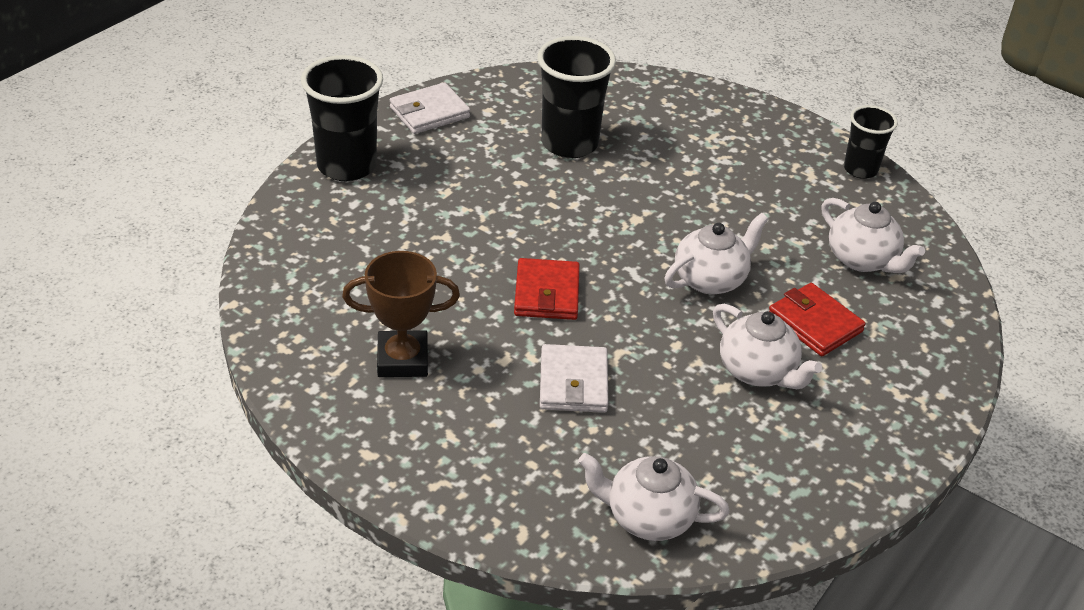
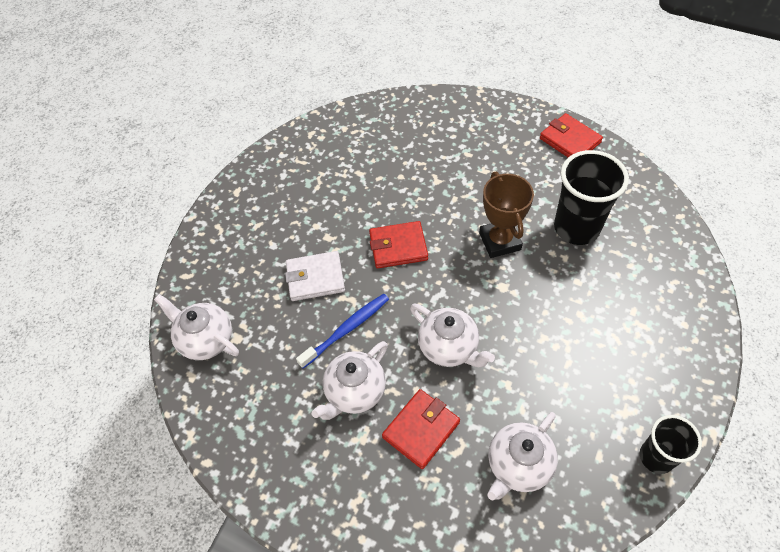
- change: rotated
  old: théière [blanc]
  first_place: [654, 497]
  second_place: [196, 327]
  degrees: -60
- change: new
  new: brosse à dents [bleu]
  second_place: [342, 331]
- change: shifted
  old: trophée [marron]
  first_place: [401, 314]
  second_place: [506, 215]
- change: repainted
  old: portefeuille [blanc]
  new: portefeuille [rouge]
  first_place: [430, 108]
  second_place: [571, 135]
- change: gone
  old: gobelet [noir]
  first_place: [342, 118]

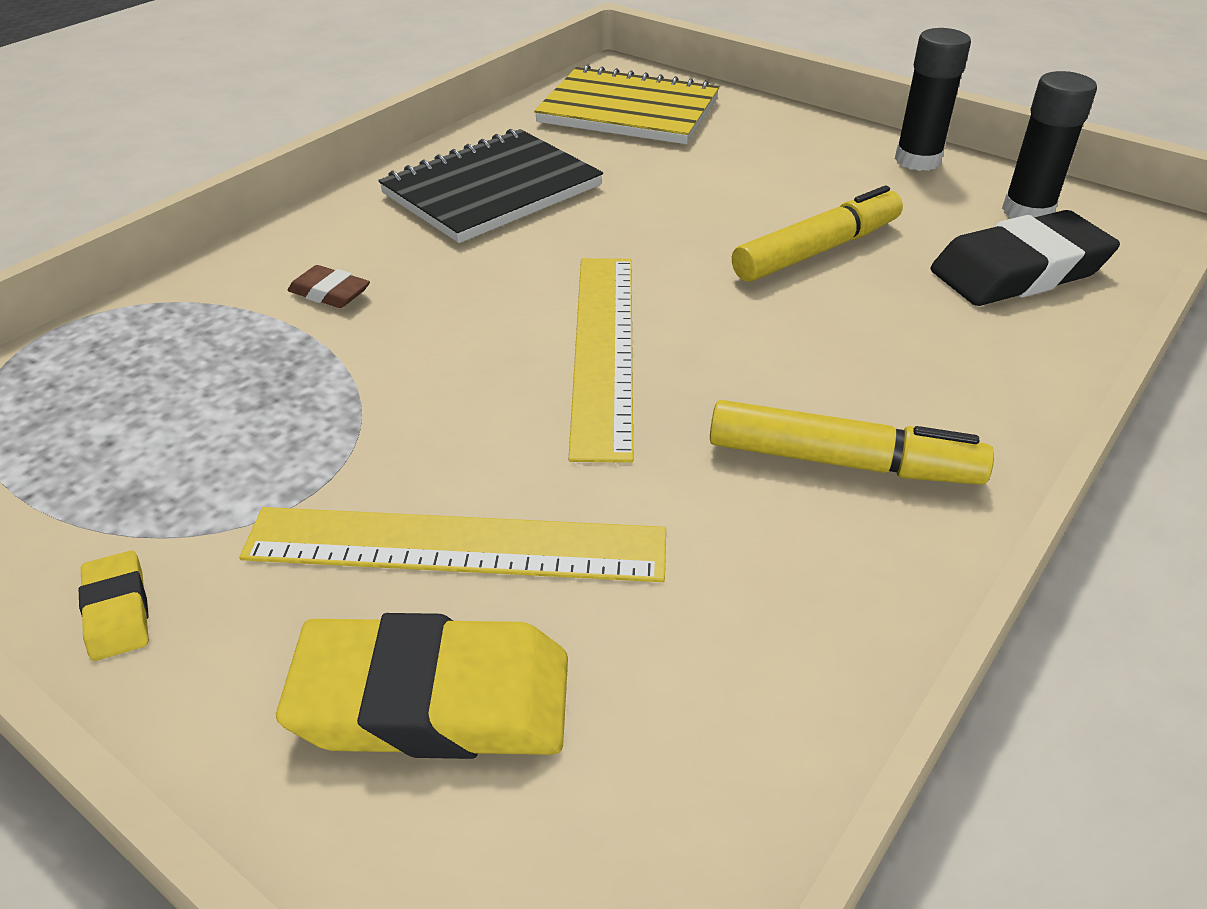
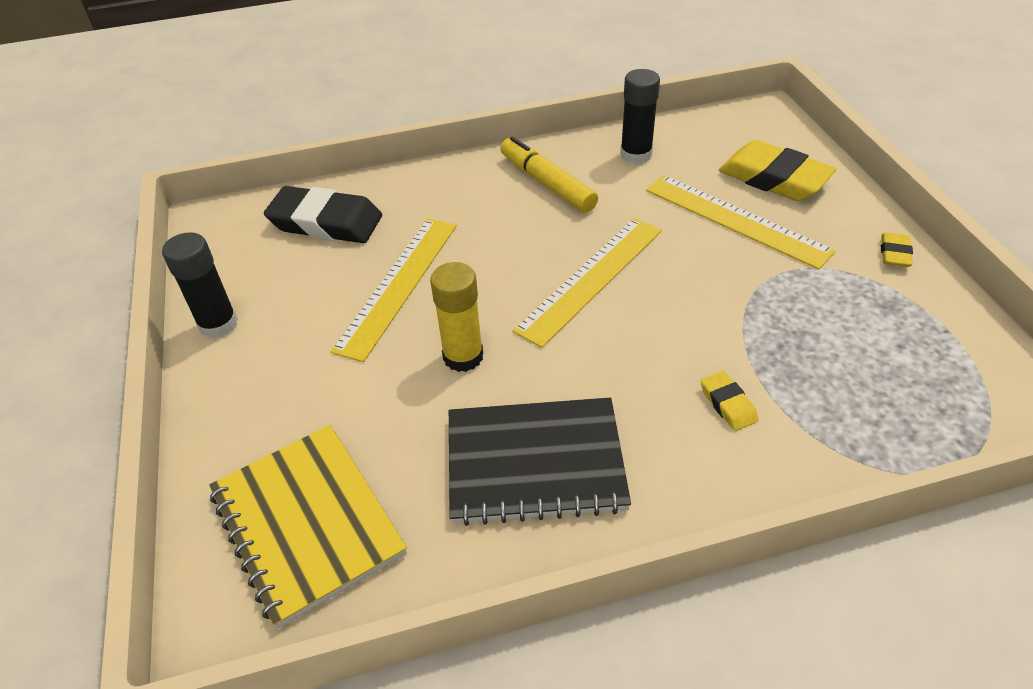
- change: swapped
  old: feutre [jaune]
  new: règle [jaune]
  first_place: [817, 233]
  second_place: [393, 290]
- change: new
  new: bâton de colle [jaune]
  second_place: [456, 317]
- change: shifted
  old: bâton de colle [noir]
  first_place: [1049, 144]
  second_place: [640, 116]
- change: repainted
  old: gomme [marron]
  new: gomme [jaune]
  first_place: [329, 286]
  second_place: [729, 401]

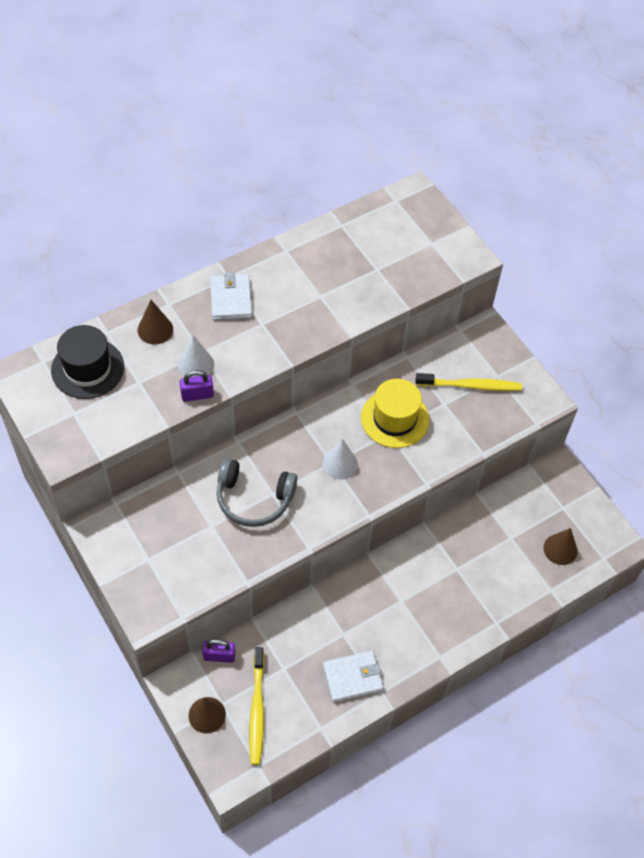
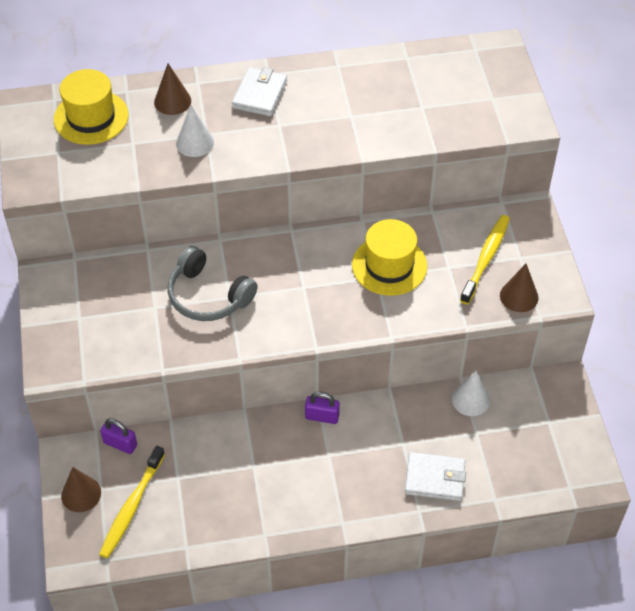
- change: repainted
  old: chapeau [noir]
  new: chapeau [jaune]
  first_place: [87, 362]
  second_place: [91, 107]
- change: shifted
  old: cadenas [violet]
  first_place: [197, 386]
  second_place: [322, 408]
- change: shifted
  old: portefeuille [blanc]
  first_place: [353, 676]
  second_place: [435, 476]
- change: shifted
  old: cône [blanc]
  first_place: [340, 459]
  second_place: [471, 393]
- change: rotated
  old: brosse à dents [jaune]
  first_place: [469, 382]
  second_place: [485, 259]
  degrees: -90
- change: shifted
  old: cône [marron]
  first_place: [560, 546]
  second_place: [519, 288]

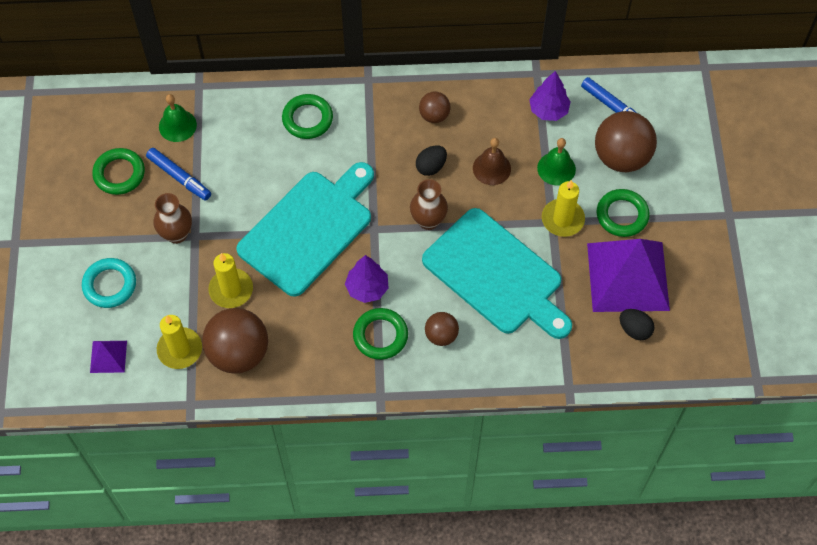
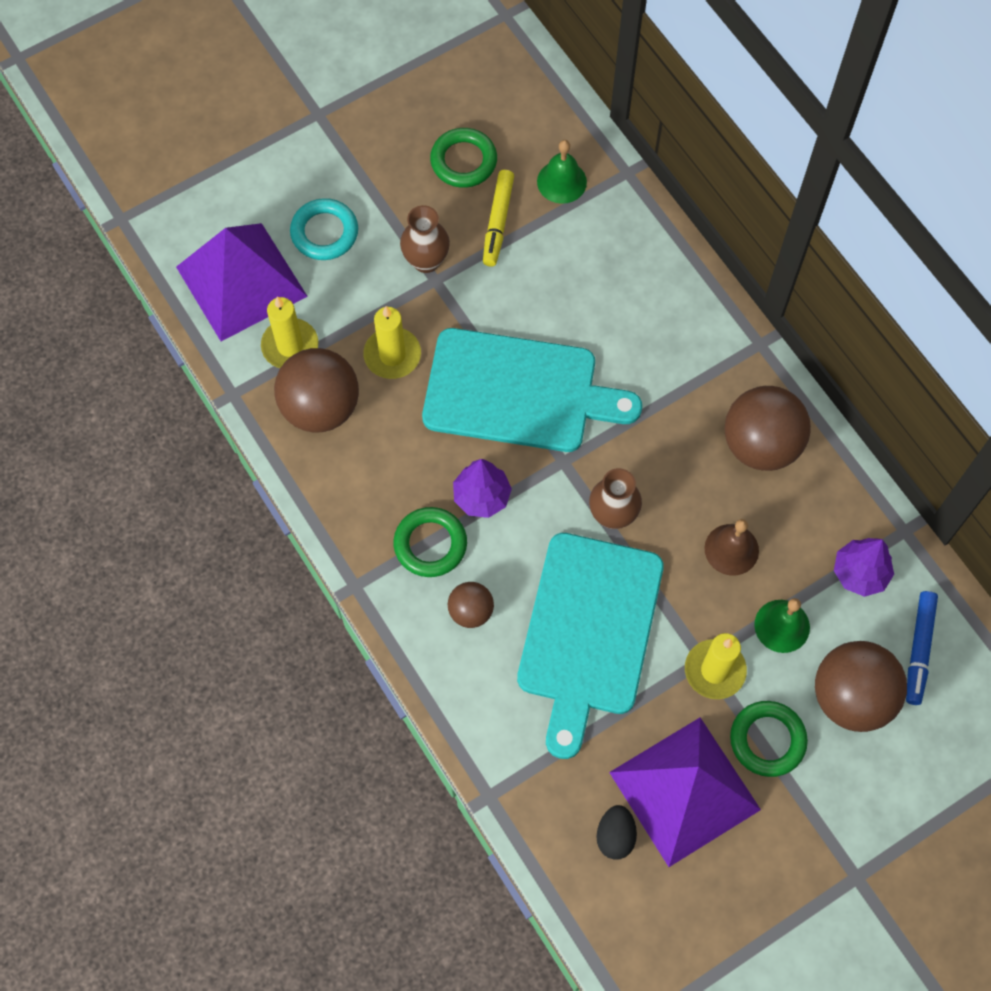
- change: scaled
  old: pyramide [violet]
  first_place: [108, 357]
  second_place: [242, 282]
  factor: 2.28
- change: repainted
  old: feutre [bleu]
  new: feutre [jaune]
  first_place: [178, 174]
  second_place: [498, 218]
- change: scaled
  old: balle [marron]
  first_place: [435, 107]
  second_place: [767, 428]
  factor: 1.89
- change: gone
  old: anneau [vert]
  first_place: [307, 116]
- change: gone
  old: œuf [noir]
  first_place: [431, 160]

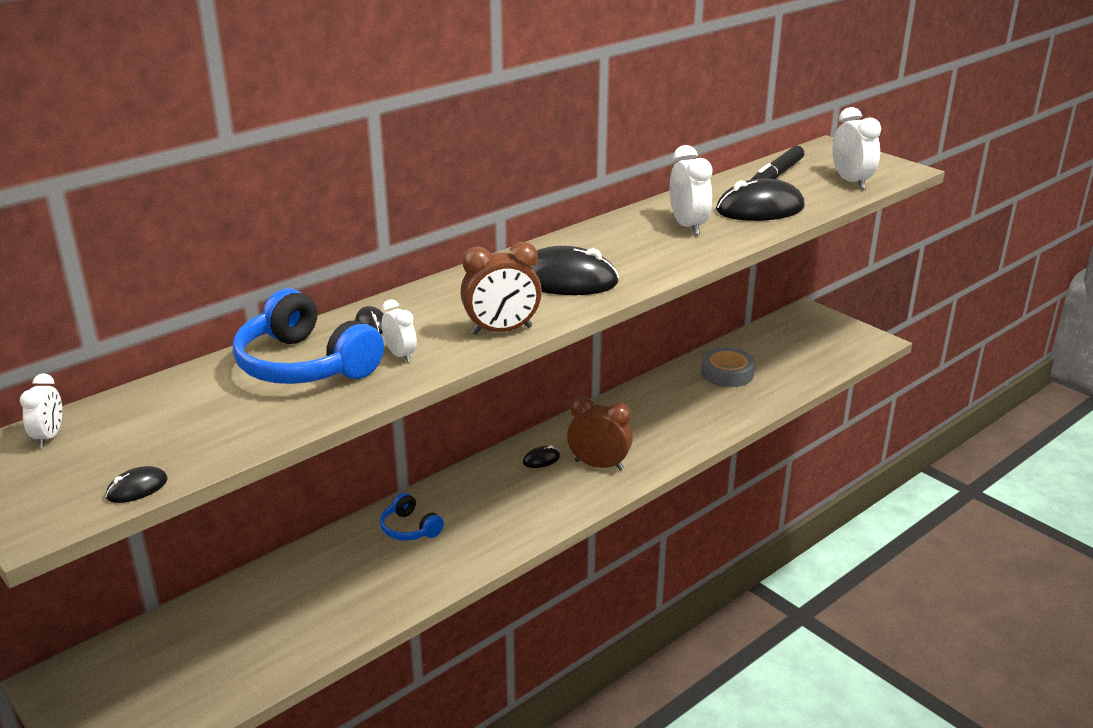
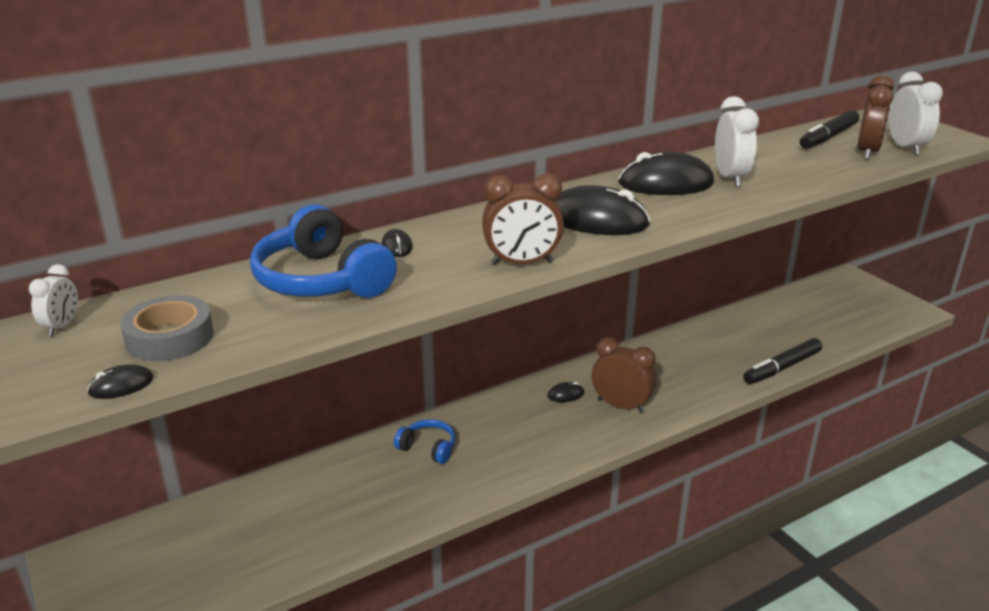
- change: shifted
  old: ruban adhésif [gris]
  first_place: [728, 367]
  second_place: [167, 328]
- change: rotated
  old: casque audio [bleu]
  first_place: [412, 517]
  second_place: [425, 441]
  degrees: 150
- change: shifted
  old: souris [noir]
  first_place: [760, 200]
  second_place: [666, 173]
- change: new
  new: feutre [noir]
  second_place: [782, 361]
- change: new
  new: réveil [marron]
  second_place: [876, 117]
- change: gone
  old: réveil [blanc]
  first_place: [399, 330]

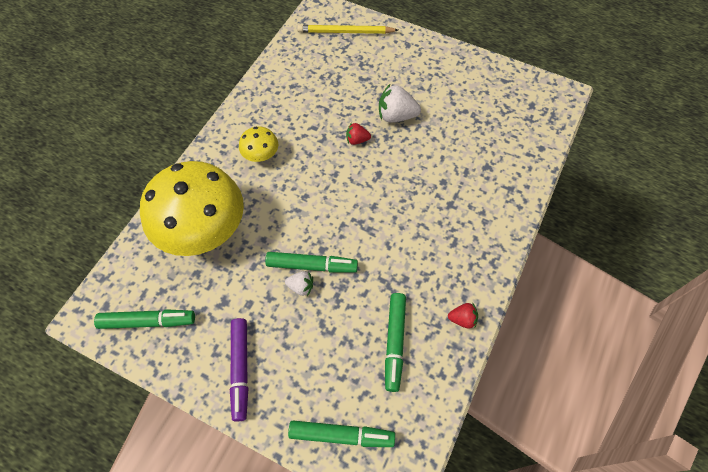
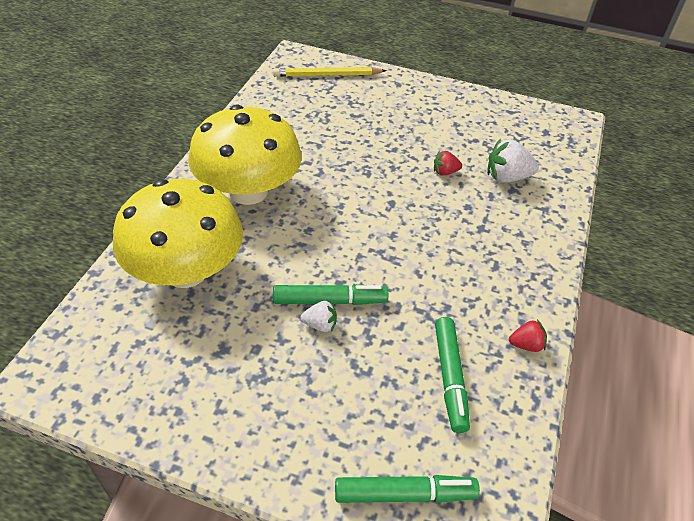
- change: scaled
  old: champignon [jaune]
  first_place: [258, 144]
  second_place: [245, 155]
  factor: 2.29
- change: shifted
  old: fraise [rouge]
  first_place: [358, 134]
  second_place: [448, 163]
- change: shifted
  old: fraise [blanc]
  first_place: [400, 103]
  second_place: [513, 160]
- change: gone
  old: feutre [vert]
  first_place: [144, 319]
- change: gone
  old: feutre [violet]
  first_place: [239, 369]

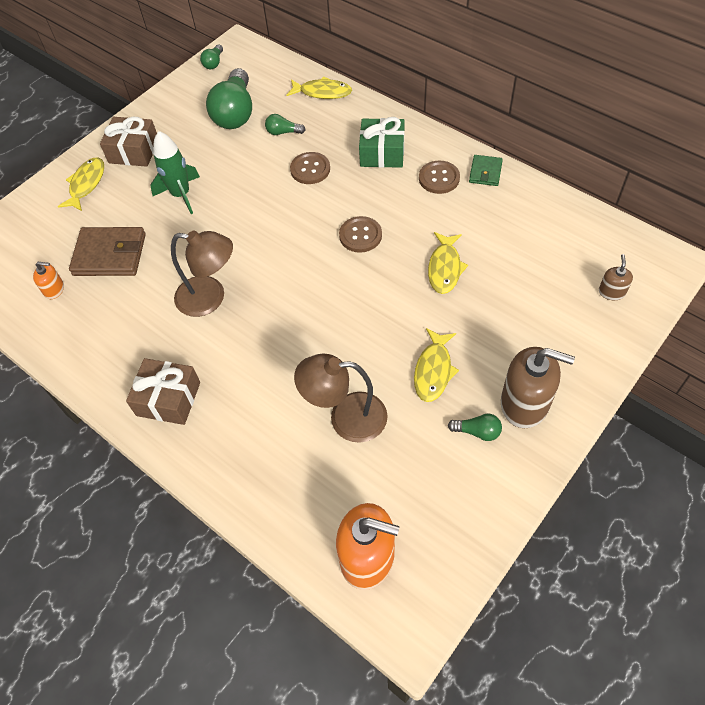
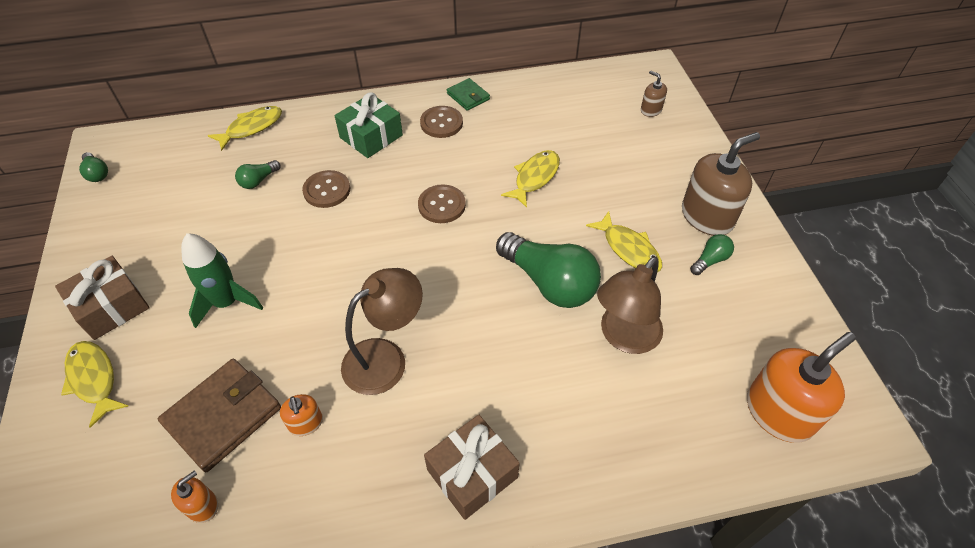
- change: new
  new: distributeur de savon [orange]
  second_place: [301, 415]
- change: shifted
  old: ampoule [vert]
  first_place: [229, 98]
  second_place: [548, 270]
- change: rotated
  old: poisson [jaune]
  first_place: [448, 263]
  second_place: [530, 179]
  degrees: -105

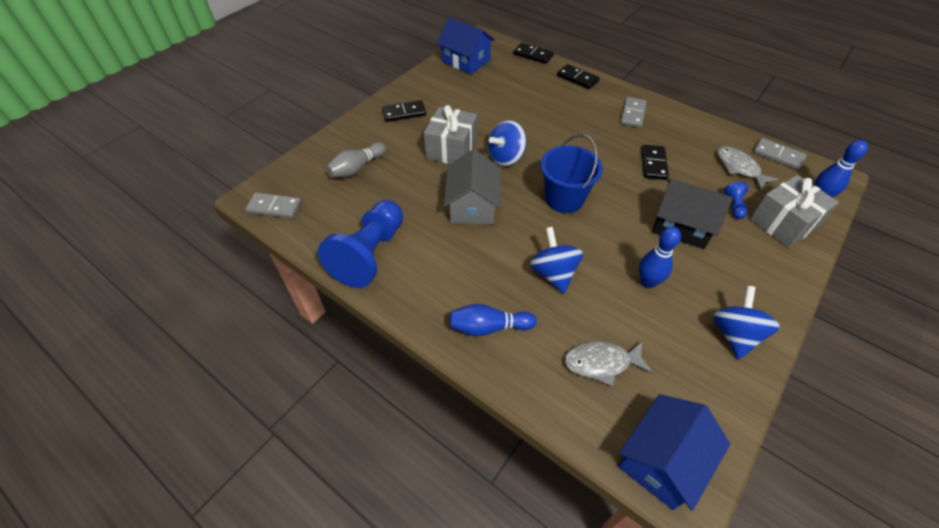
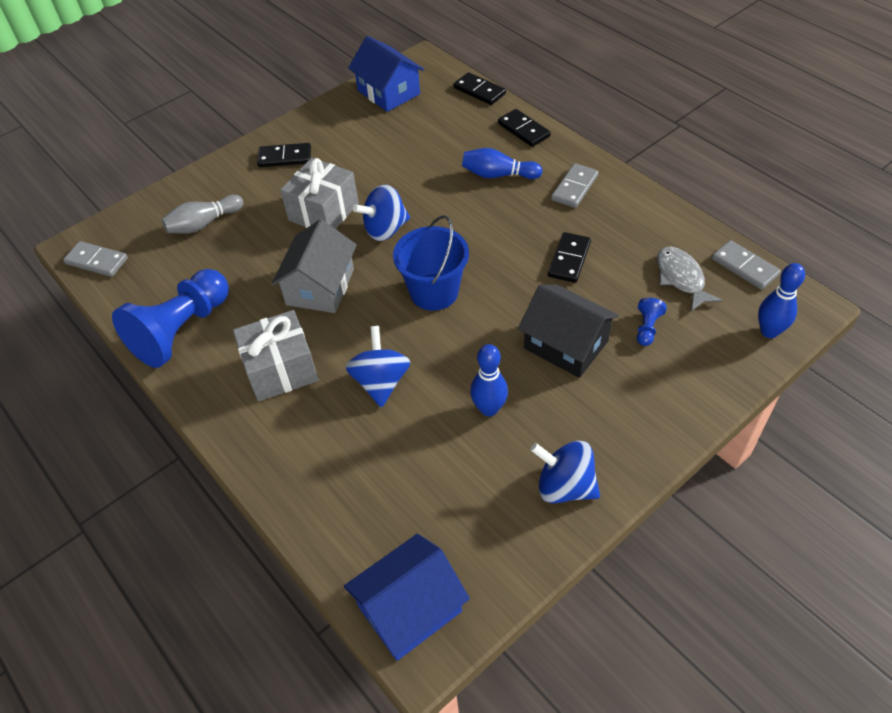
- change: shifted
  old: cadeau [gris]
  first_place: [794, 211]
  second_place: [275, 356]
- change: shifted
  old: quille [bleu]
  first_place: [493, 320]
  second_place: [502, 163]
- change: rotated
  old: toupie [bleu]
  first_place: [746, 322]
  second_place: [565, 472]
  degrees: -90
- change: gone
  old: poisson [gris]
  first_place: [608, 364]

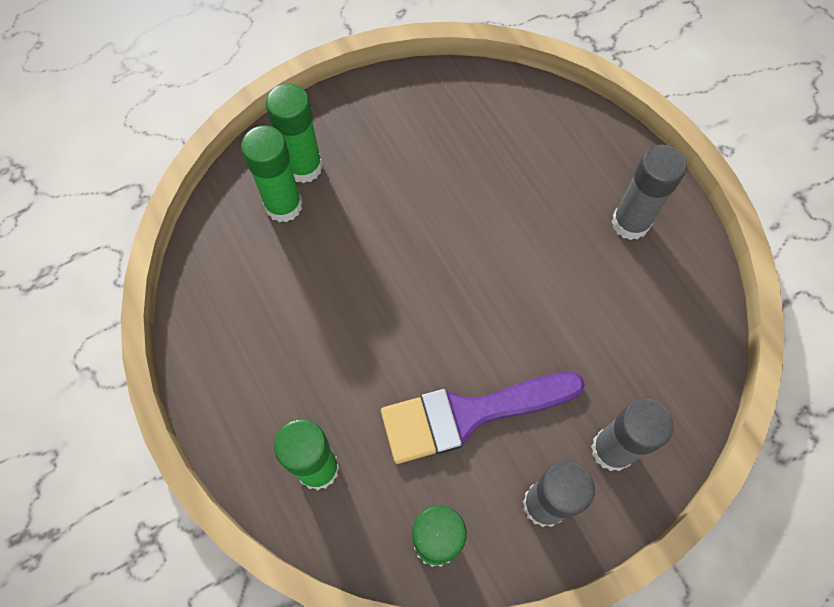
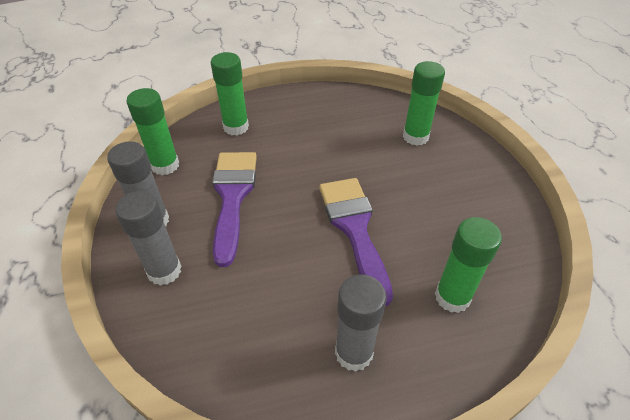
- change: new
  new: pinceau [violet]
  second_place: [356, 242]
- change: shifted
  old: bâton de colle [vert]
  first_place: [294, 133]
  second_place: [468, 265]

